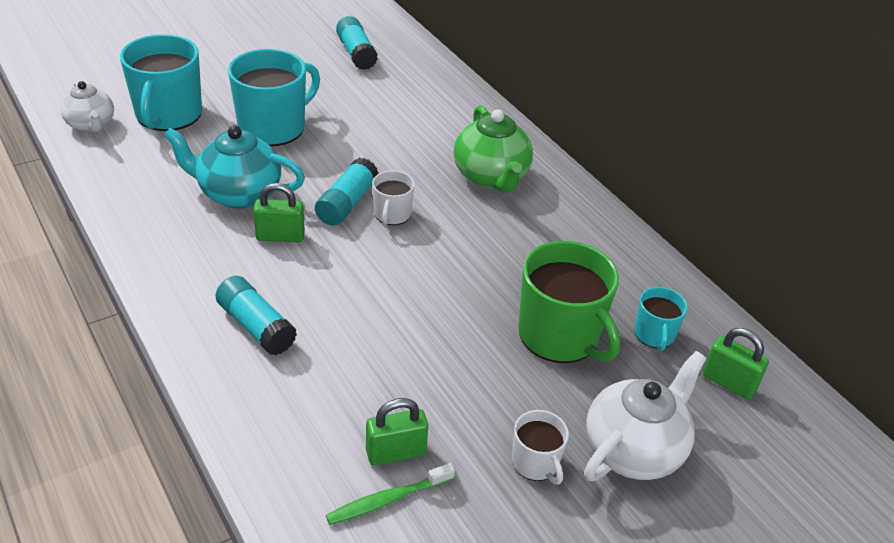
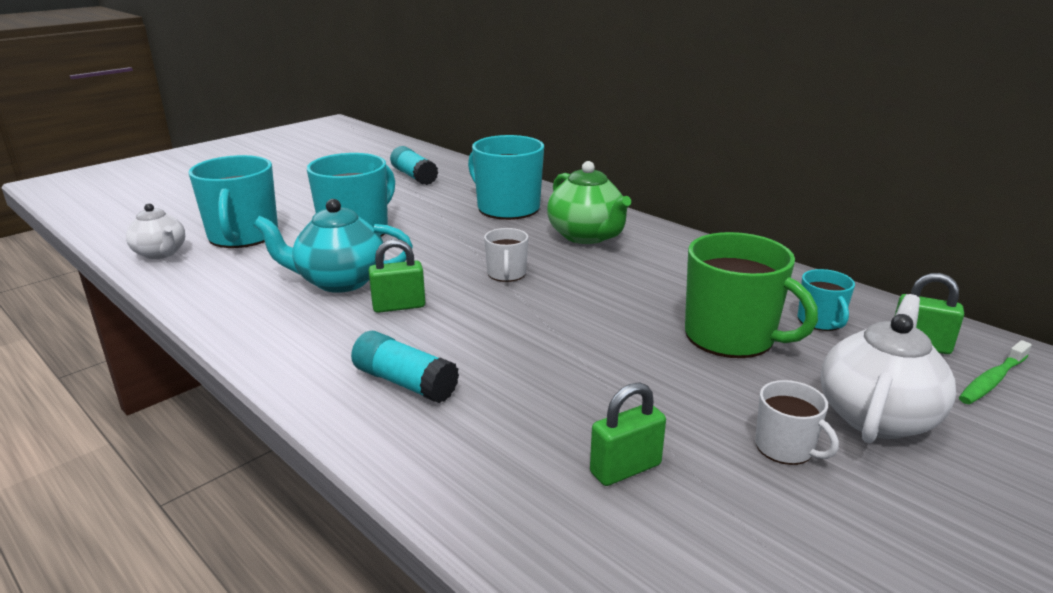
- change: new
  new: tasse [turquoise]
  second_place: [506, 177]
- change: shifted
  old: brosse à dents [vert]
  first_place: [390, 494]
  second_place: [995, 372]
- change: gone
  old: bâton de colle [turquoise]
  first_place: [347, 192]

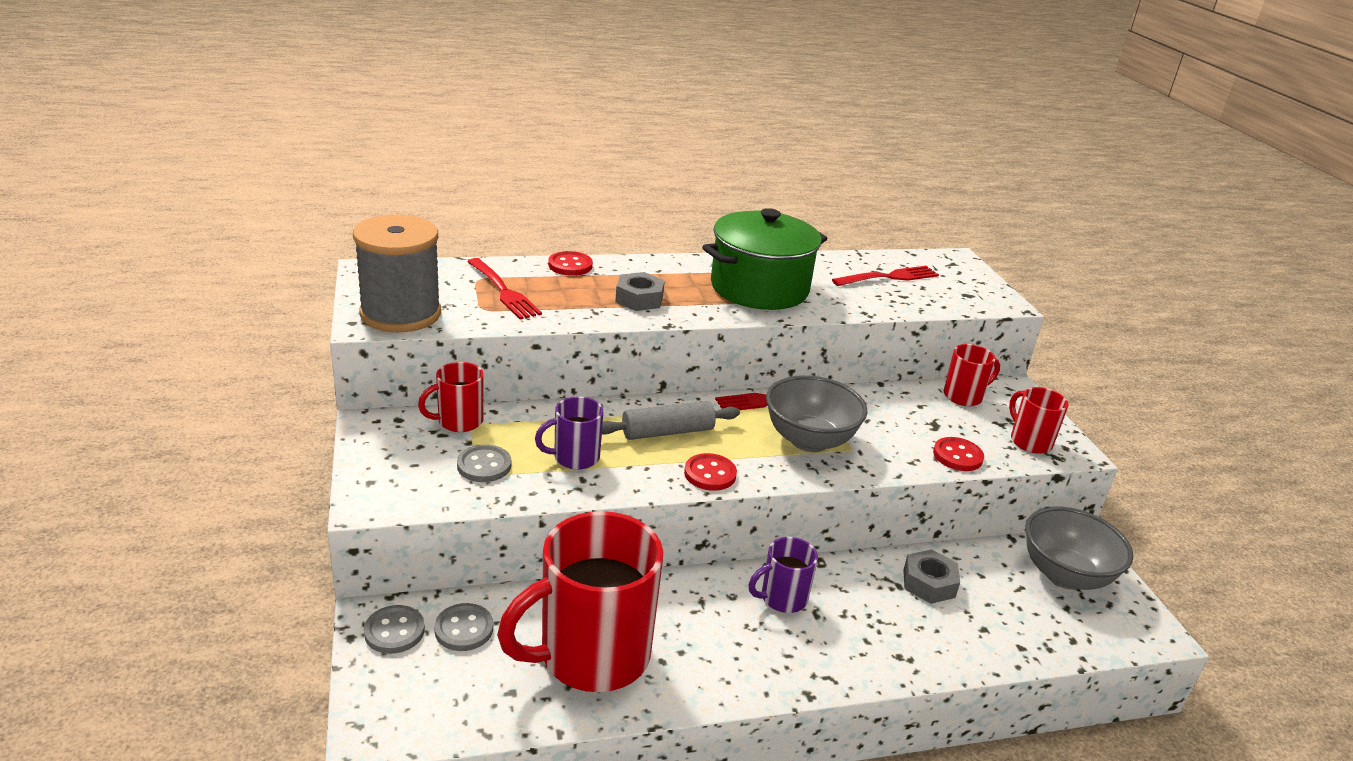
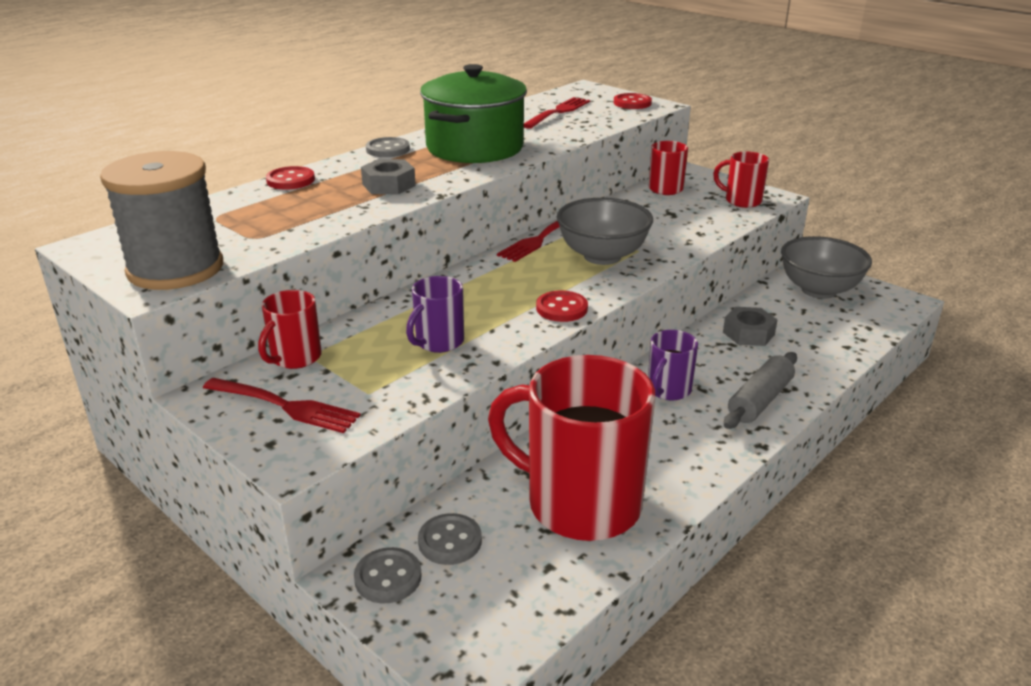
- change: shifted
  old: fourchette [rouge]
  first_place: [504, 288]
  second_place: [282, 405]
- change: shifted
  old: bouton [gris]
  first_place: [484, 463]
  second_place: [388, 147]
- change: rotated
  old: tasse [rouge]
  first_place: [580, 601]
  second_place: [571, 448]
  degrees: 90
- change: shifted
  old: bouton [rouge]
  first_place: [958, 454]
  second_place: [633, 101]
- change: shifted
  old: rouleau à pâtisserie [gris]
  first_place: [671, 420]
  second_place: [760, 390]

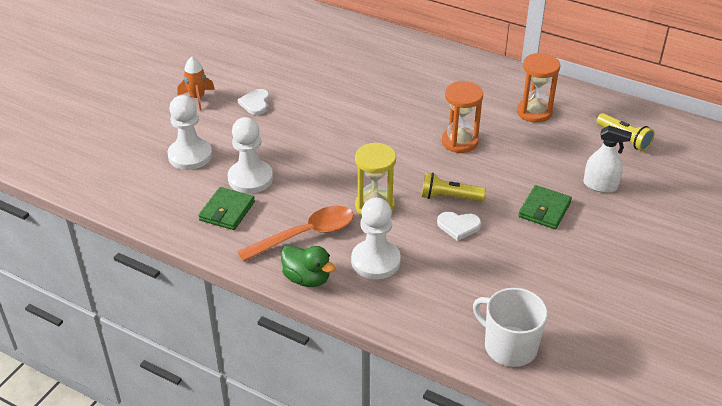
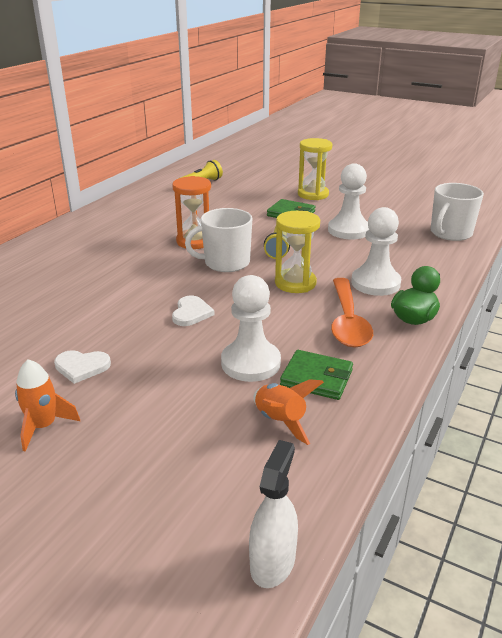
- change: shifted
  old: cœur [blanc]
  first_place: [459, 226]
  second_place: [193, 311]
- change: new
  new: tasse [blanc]
  second_place: [218, 240]
- change: shifted
  old: vaporisateur [blanc]
  first_place: [608, 159]
  second_place: [273, 514]
- change: new
  new: fusée [orange]
  second_place: [288, 412]
- change: new
  new: sablier [jaune]
  second_place: [315, 169]
- change: shifted
  old: pion [blanc]
  first_place: [189, 132]
  second_place: [348, 201]
- change: rotated
  old: cuillère [orange]
  first_place: [295, 234]
  second_place: [352, 313]
  degrees: -150
- change: gone
  old: sablier [orange]
  first_place: [538, 88]

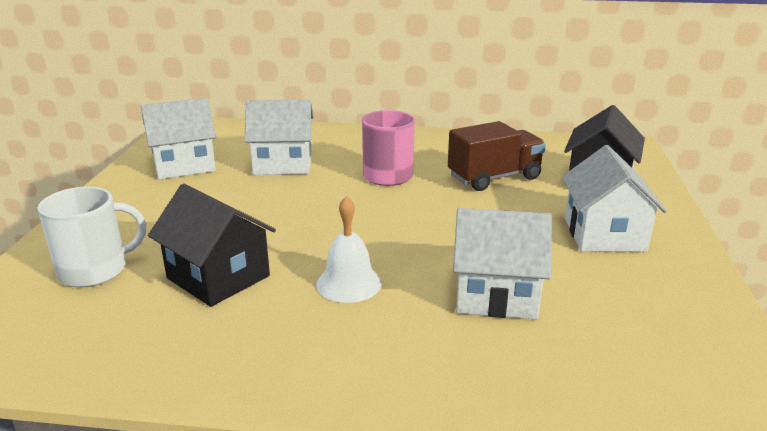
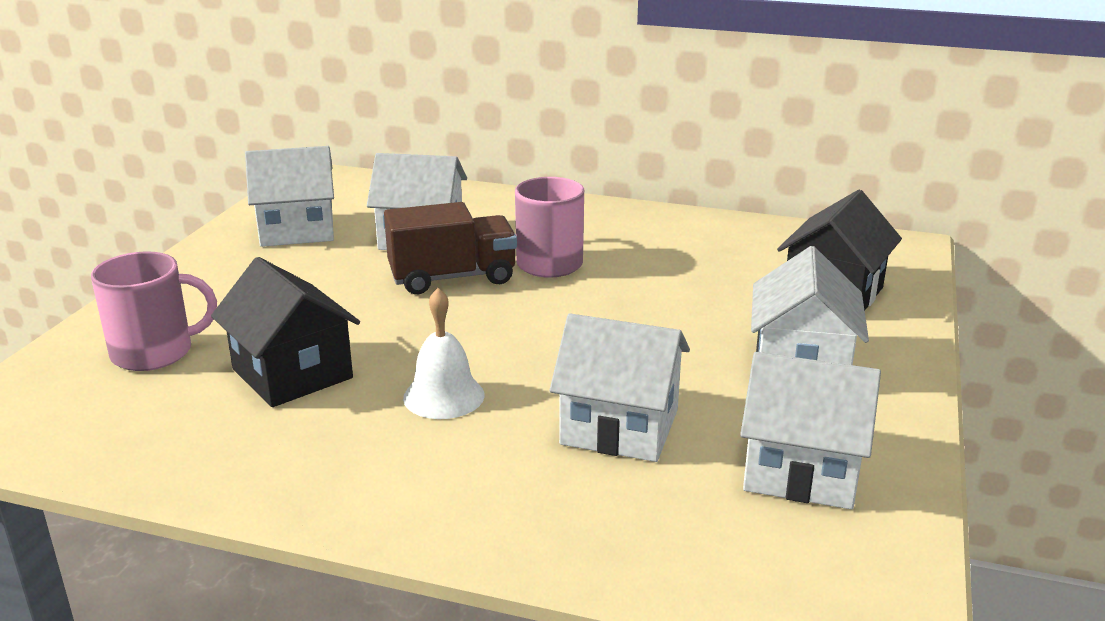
- change: repainted
  old: tasse [blanc]
  new: tasse [rose]
  first_place: [91, 237]
  second_place: [154, 311]
- change: shifted
  old: camion [marron]
  first_place: [497, 156]
  second_place: [450, 248]
- change: new
  new: maison [blanc]
  second_place: [810, 430]

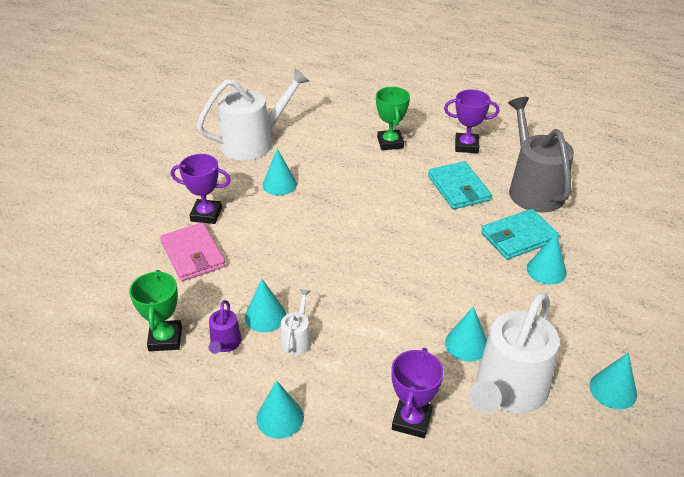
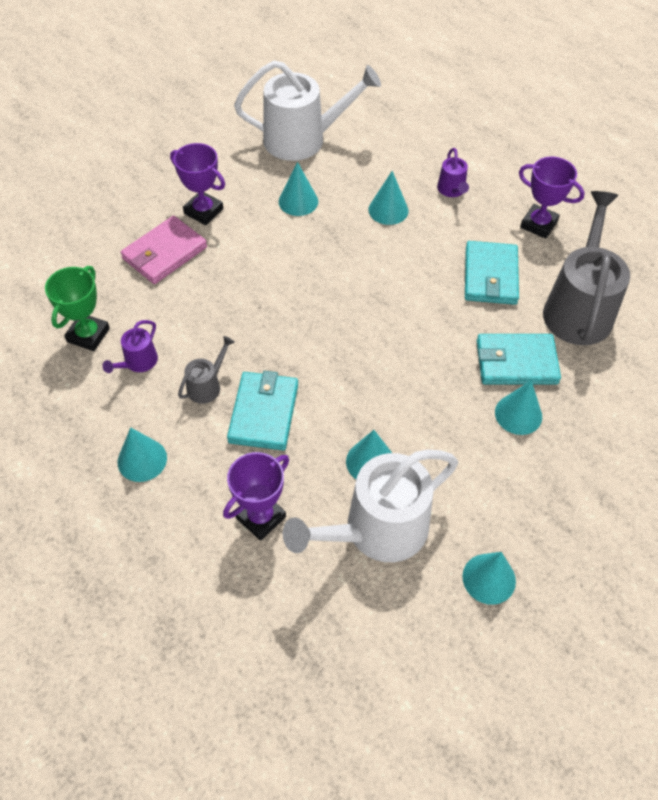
- change: rotated
  old: portefeuille [rose]
  first_place: [193, 251]
  second_place: [164, 250]
  degrees: 45
- change: repainted
  old: arrosoir [blanc]
  new: arrosoir [gris]
  first_place: [296, 322]
  second_place: [206, 370]
- change: new
  new: portefeuille [turquoise]
  second_place: [262, 410]
- change: shifted
  old: cône [turquoise]
  first_place: [266, 305]
  second_place: [388, 198]
- change: swapped
  old: trophée [vert]
  new: arrosoir [violet]
  first_place: [393, 118]
  second_place: [453, 172]

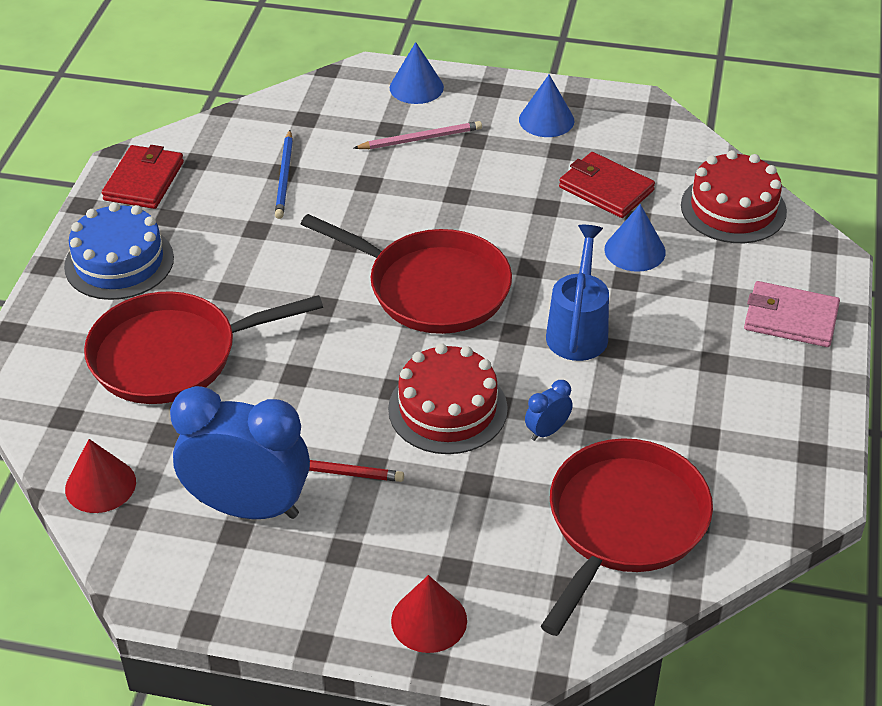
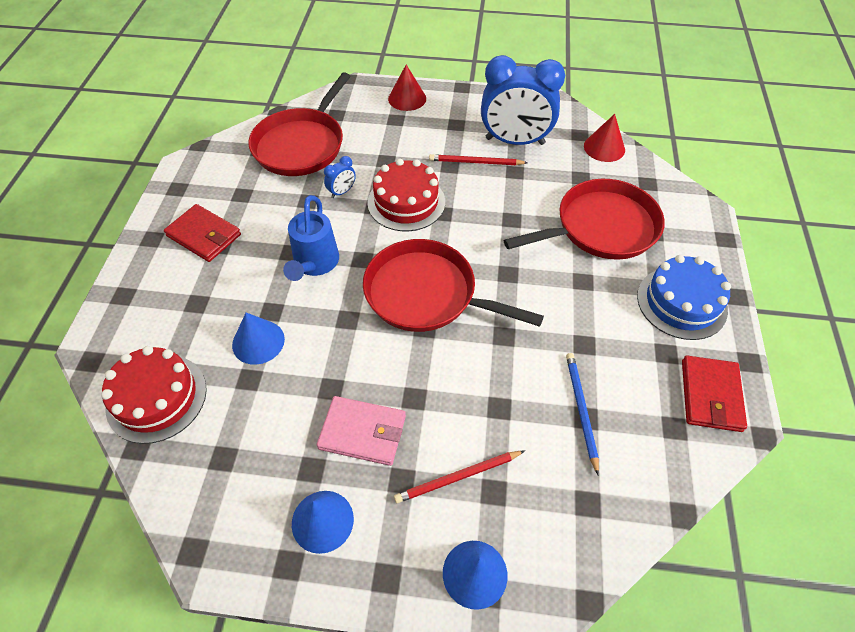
- change: shifted
  old: portefeuille [rouge]
  first_place: [607, 185]
  second_place: [202, 233]
- change: shifted
  old: portefeuille [rose]
  first_place: [792, 314]
  second_place: [361, 431]
- change: repainted
  old: crayon [rose]
  new: crayon [rouge]
  first_place: [418, 135]
  second_place: [459, 477]

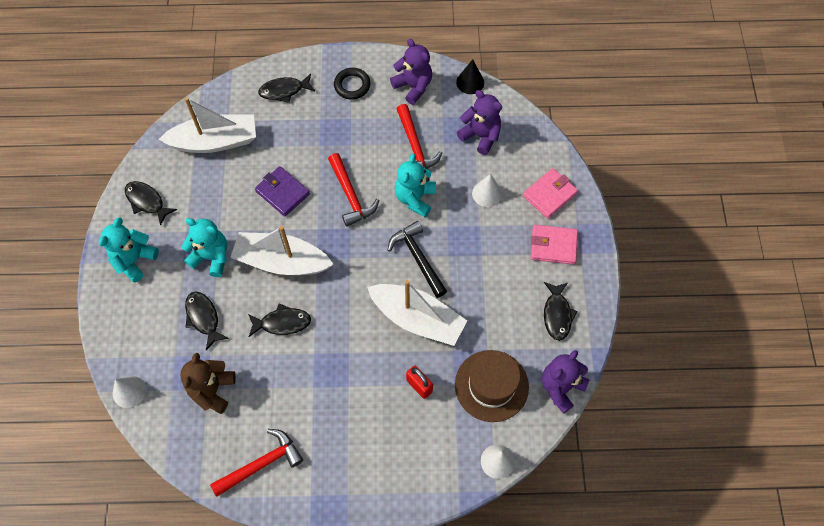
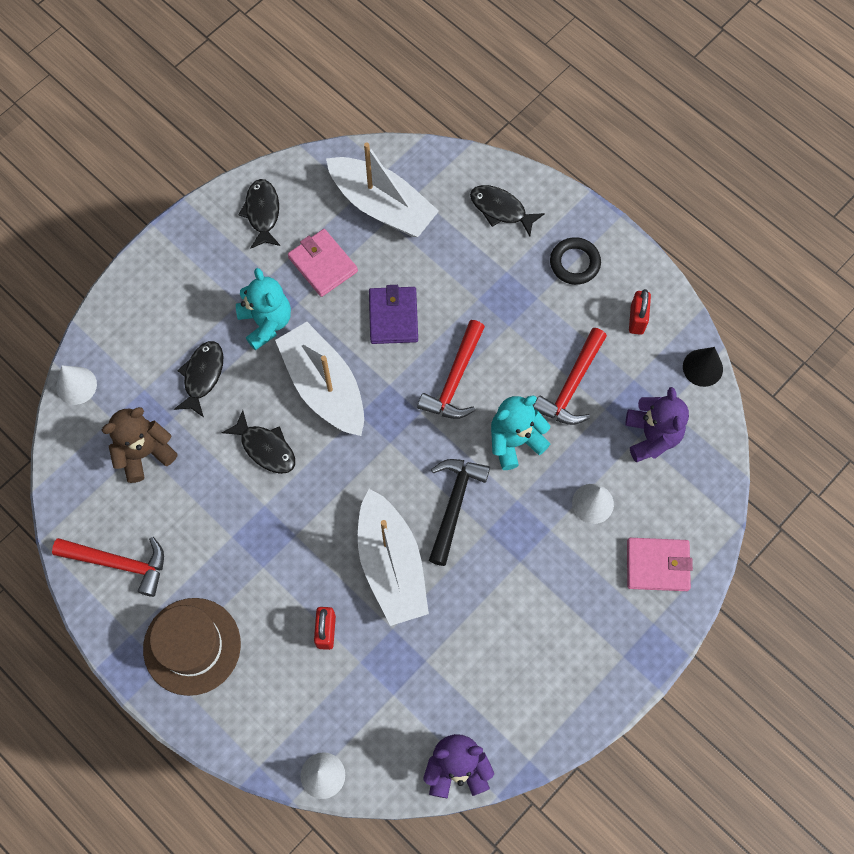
- change: shifted
  old: chapeau [marron]
  first_place: [492, 386]
  second_place: [192, 647]
- change: shifted
  old: portefeuille [rose]
  first_place: [554, 245]
  second_place: [323, 263]
- change: swapped
  old: ours en peluche [violet]
  new: cadenas [rouge]
  first_place: [411, 72]
  second_place: [640, 312]
- change: gone
  old: ours en peluche [turquoise]
  first_place: [129, 249]
- change: gone
  old: poisson [noir]
  first_place: [561, 311]

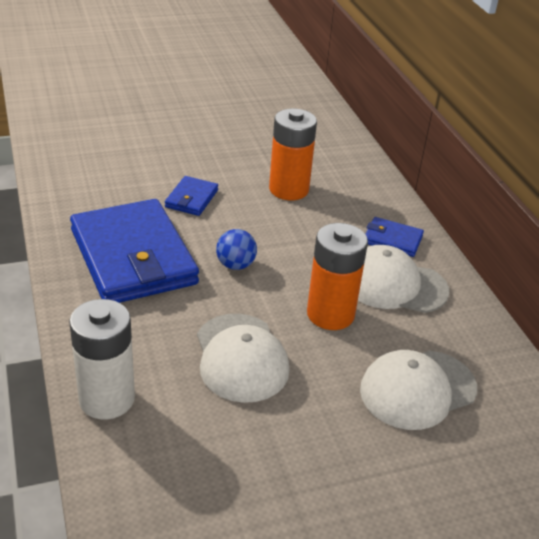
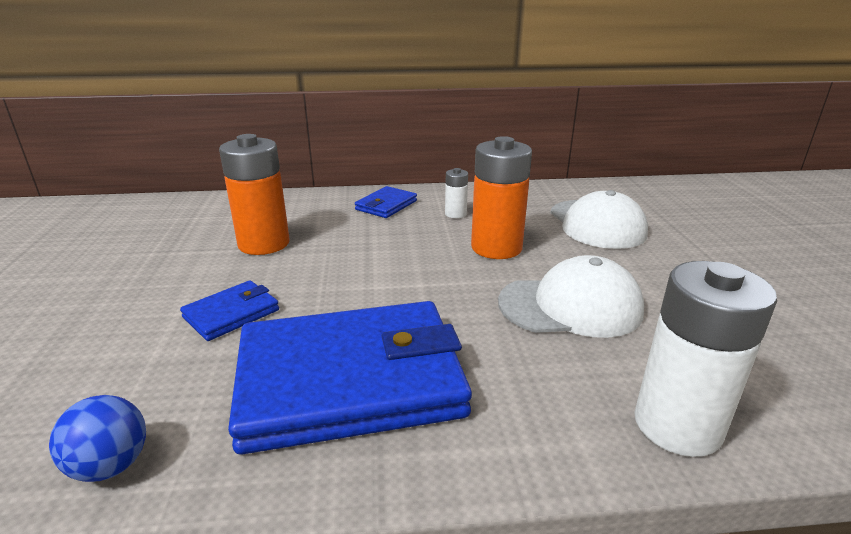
- change: shifted
  old: balle [bleu]
  first_place: [236, 249]
  second_place: [97, 438]
- change: rotated
  old: portefeuille [bleu]
  first_place: [191, 196]
  second_place: [229, 310]
  degrees: -75
- change: swapped
  old: casquette [blanc]
  new: pile [blanc]
  first_place: [403, 279]
  second_place: [456, 193]

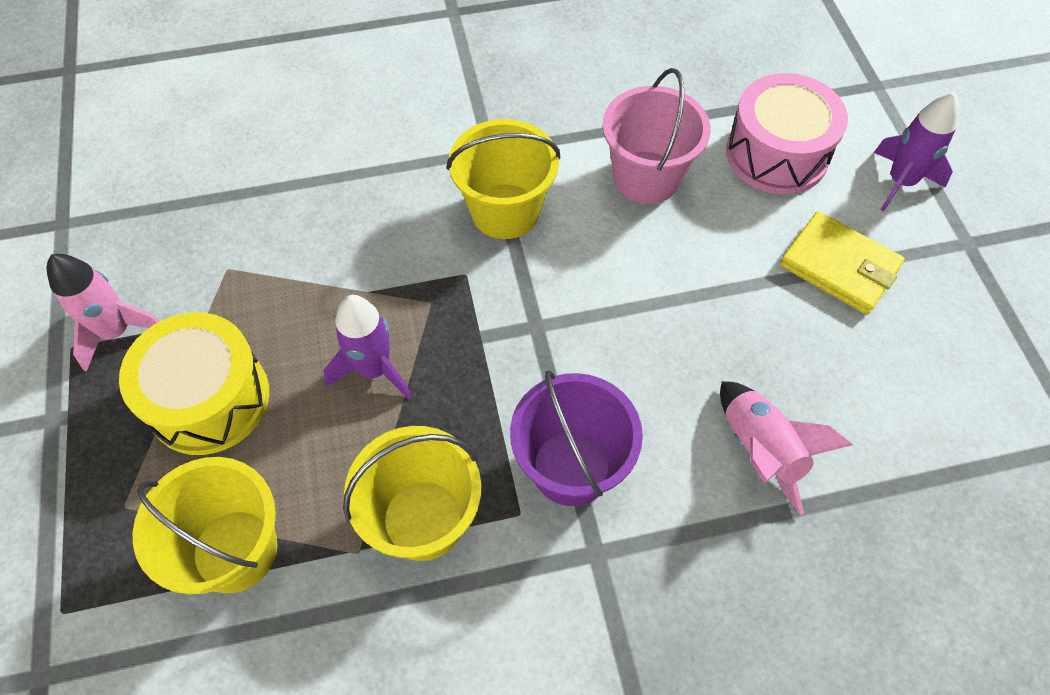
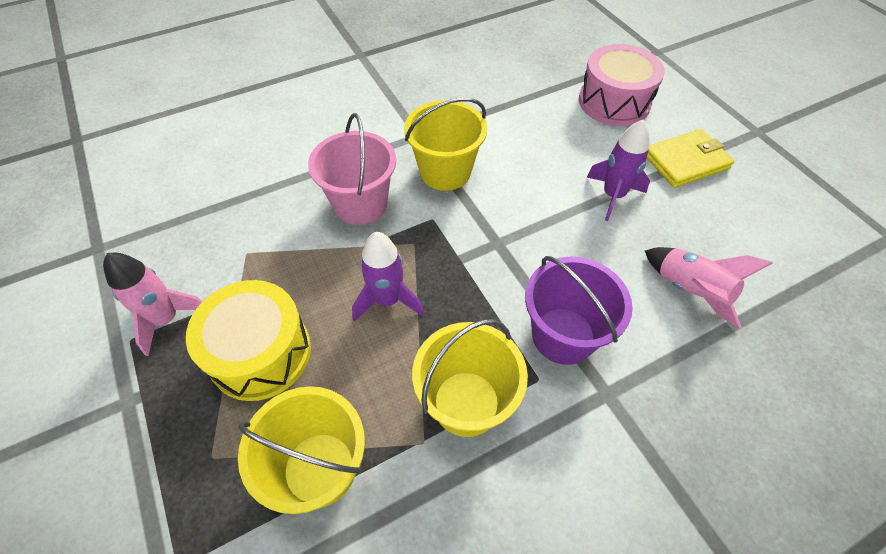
- change: shifted
  old: seau [rose]
  first_place: [656, 136]
  second_place: [352, 169]
- change: shifted
  old: fusée [violet]
  first_place: [916, 151]
  second_place: [618, 170]
- change: rotated
  old: portefeuille [jaune]
  first_place: [842, 263]
  second_place: [690, 158]
  degrees: -45

